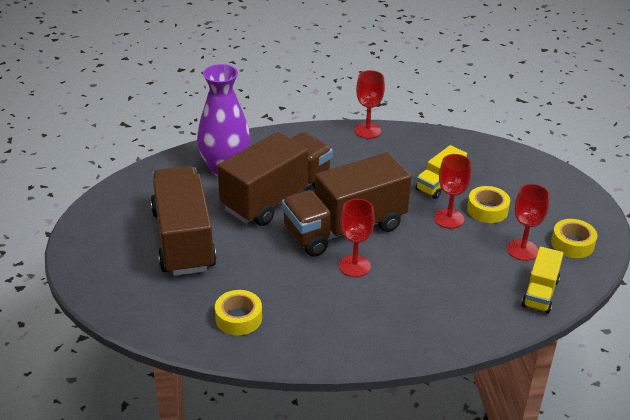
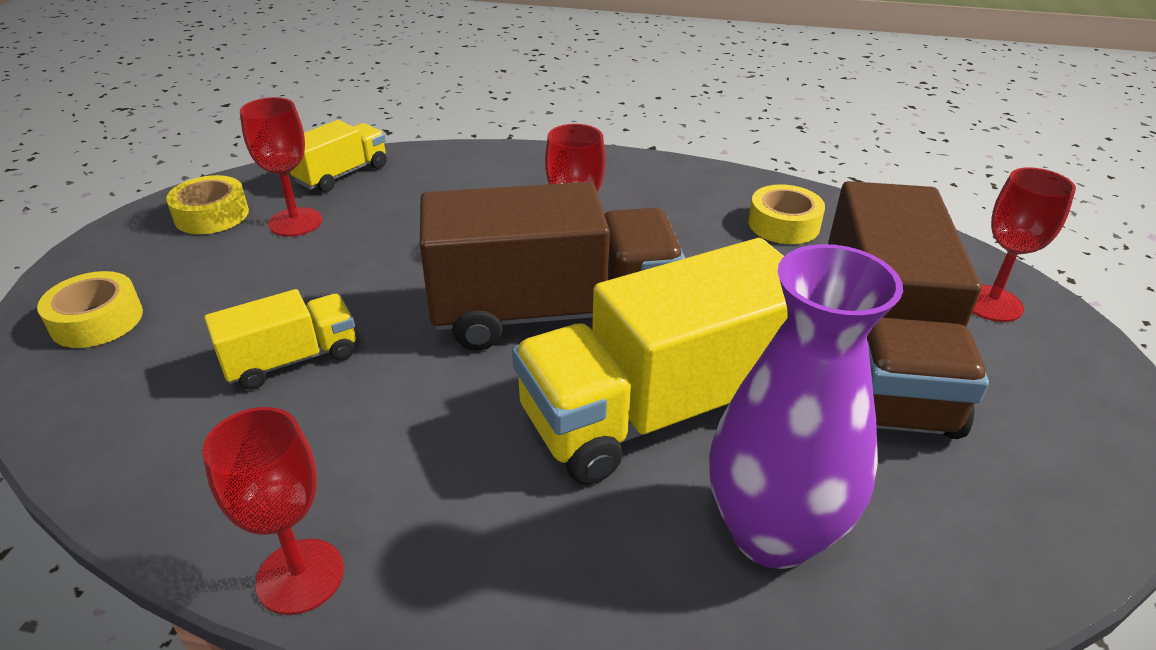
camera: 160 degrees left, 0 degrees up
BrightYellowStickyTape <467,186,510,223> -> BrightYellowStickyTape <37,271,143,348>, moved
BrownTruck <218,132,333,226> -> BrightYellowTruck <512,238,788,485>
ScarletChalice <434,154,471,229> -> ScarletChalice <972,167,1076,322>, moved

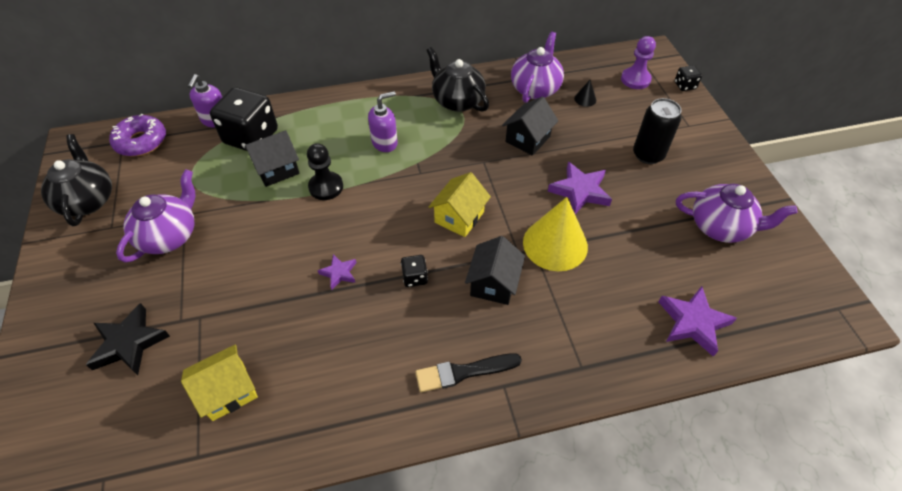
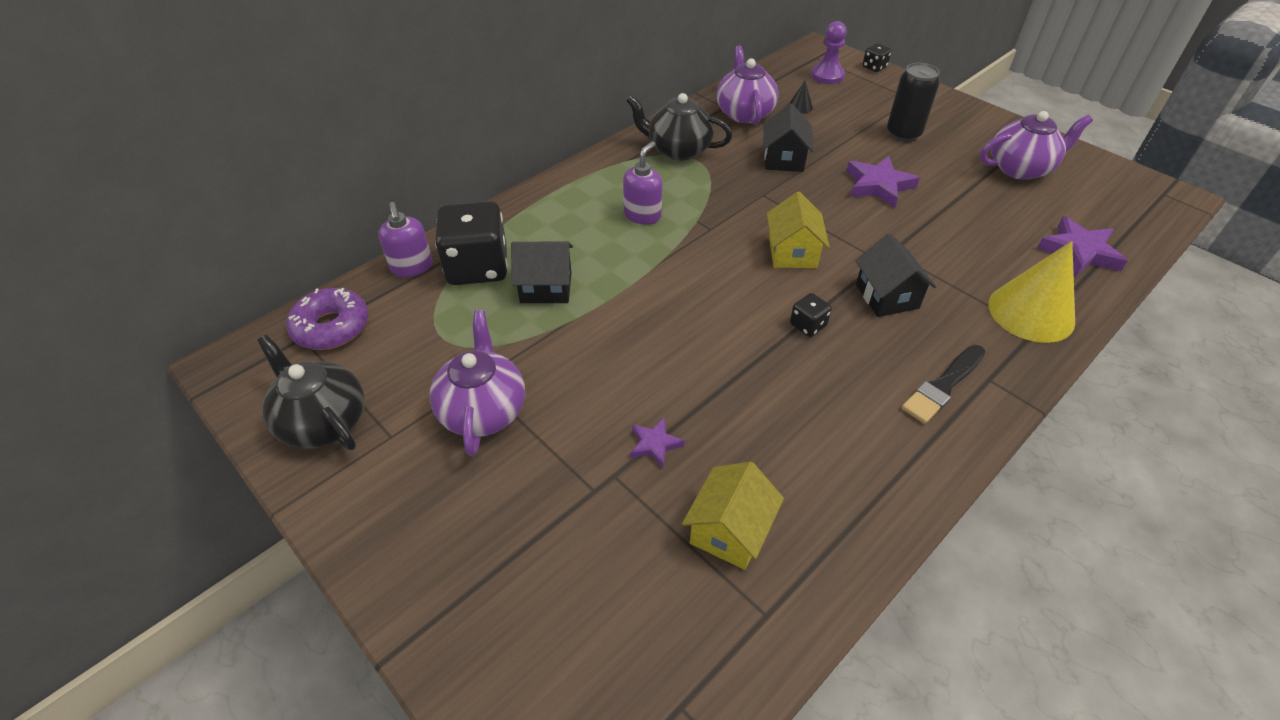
camera: 30 degrees left, 5 degrees down
BlackHouse <244,130,300,187> -> BlackHouse <511,242,573,303>, 60 degrees clockwise
PurpleFivePointedStar <318,254,357,290> -> PurpleFivePointedStar <630,417,685,468>, moved
BrightYellowCone <523,197,588,271> -> BrightYellowCone <988,241,1075,343>, moved
BlackFivePointedStar <86,303,170,375> -> none
BlackChessPawn <307,143,343,200> -> none

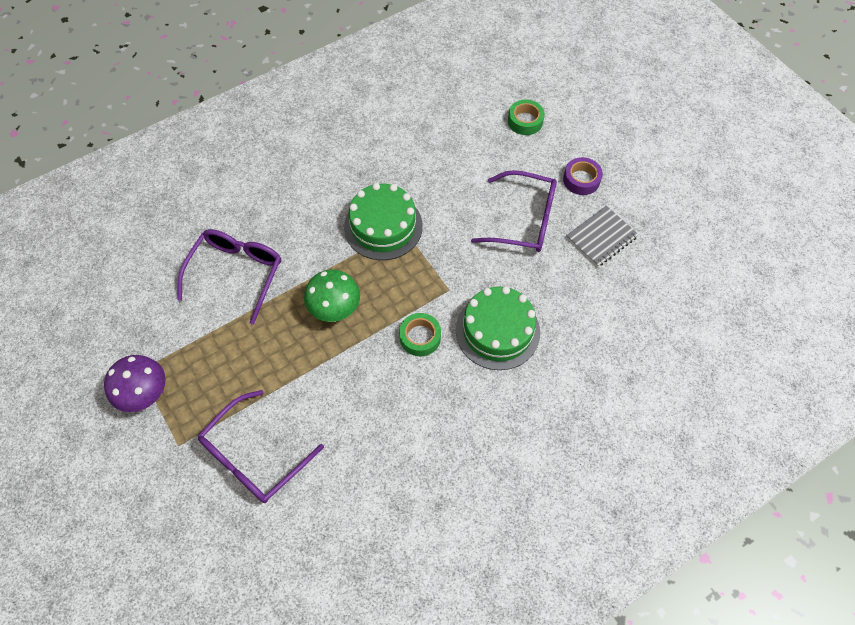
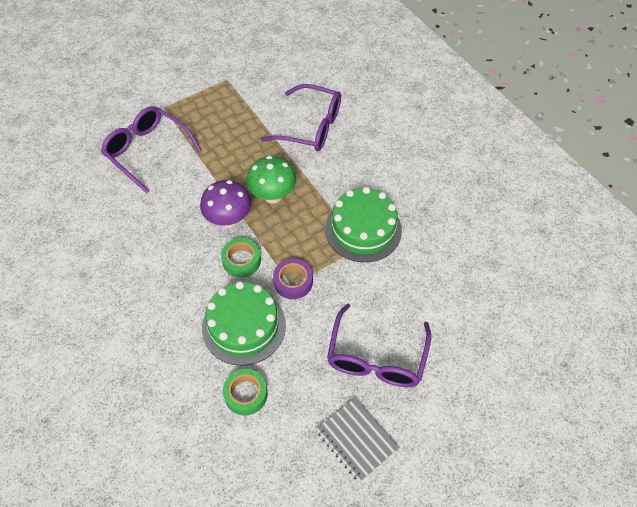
camera: 90 degrees right, 5 degrees down
PurpleMushroom <104,355,166,412> -> PurpleMushroom <200,180,251,228>, moved
EmeraldStickyTape <508,99,545,135> -> EmeraldStickyTape <223,369,268,415>, moved
PurpleStickyTape <563,157,603,195> -> PurpleStickyTape <273,258,313,299>, moved

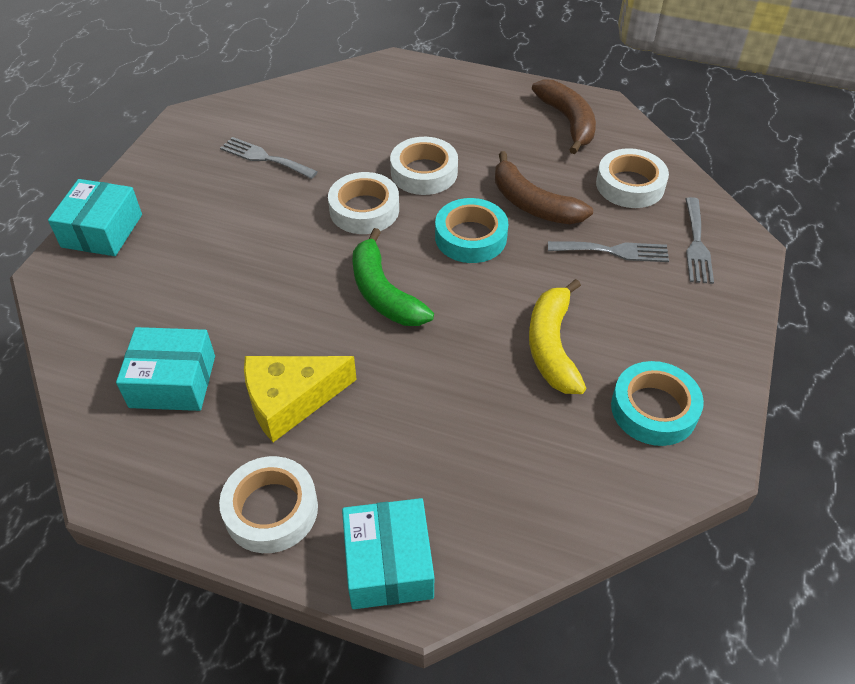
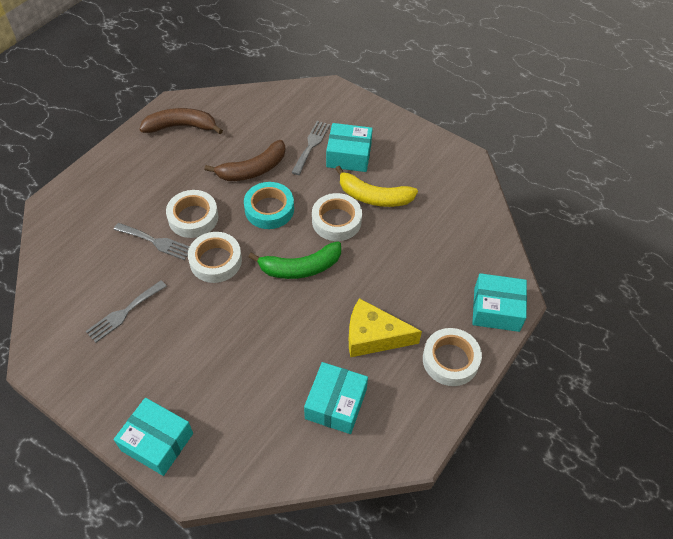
camera: 75 degrees left, 5 degrees up
AshGreyTableFork <685,197,714,284> -> AshGreyTableFork <114,223,190,260>, moved
WhiteStickyTape <596,148,669,208> -> WhiteStickyTape <312,193,362,241>, moved
none -> TealBox <326,123,373,172>
BrightYellowCheese <244,356,357,442> -> BrightYellowCheese <349,298,422,357>, 105 degrees clockwise
TealStickyTape <611,361,704,446> -> none

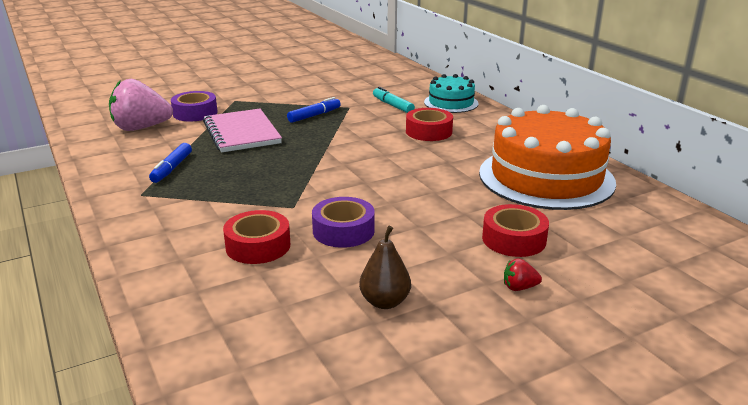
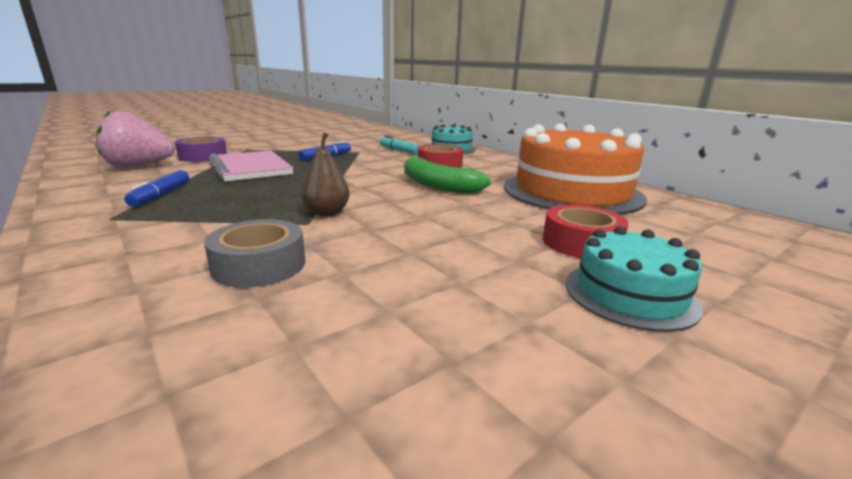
camera: 10 degrees left, 5 degrees down
ScarletStickyTape <223,210,290,264> -> AshGreyStickyTape <204,219,305,288>
BrownPearFruit <359,226,411,309> -> BrownPearFruit <301,132,350,216>, moved
none -> EmeraldToyBanana <404,156,491,194>
ScarletBerry <504,258,542,291> -> TealLayerCake <565,226,703,332>
PurpleStickyTape <312,197,375,248> -> none

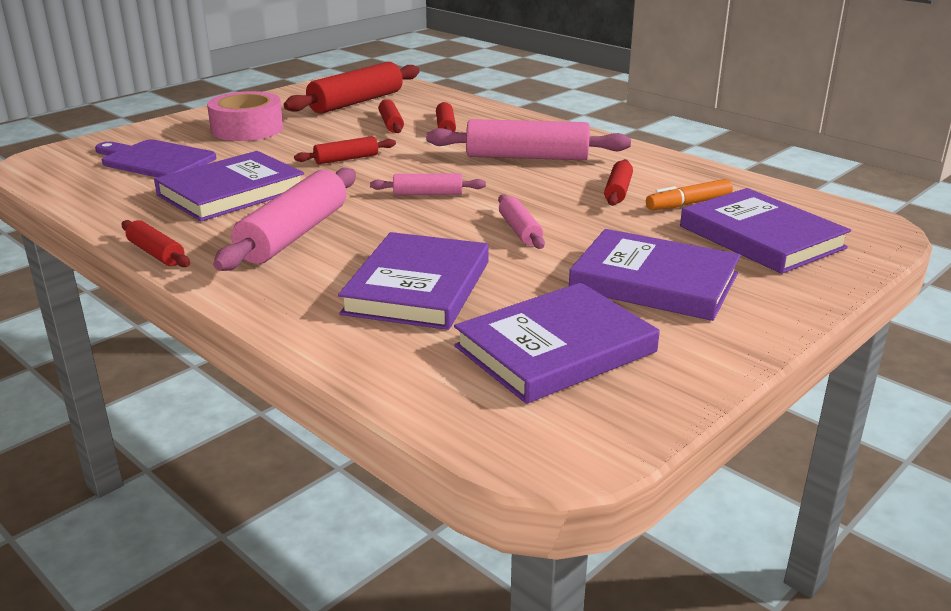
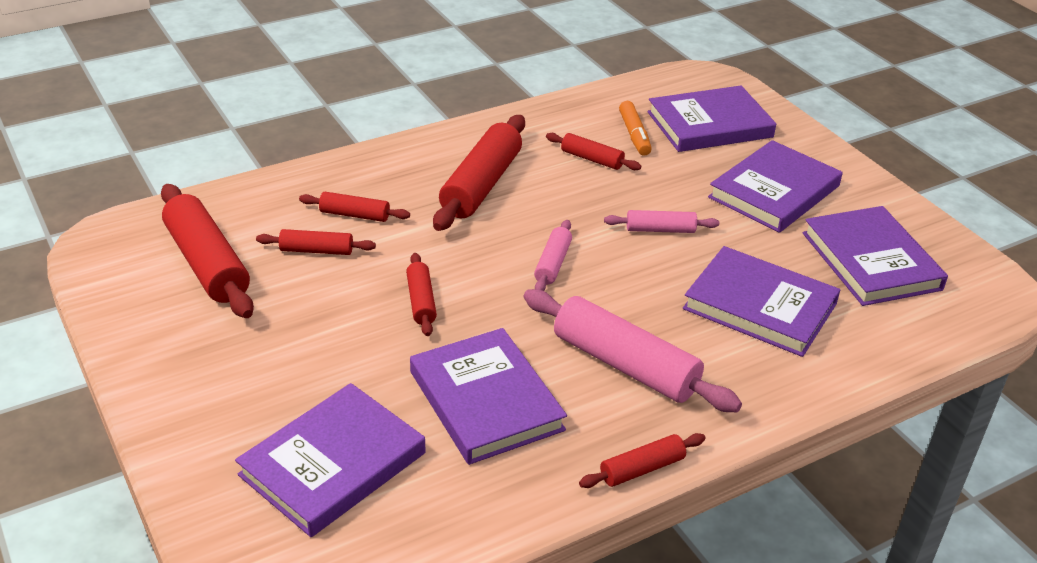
camera: 75 degrees left, 10 degrees up
PurpleChoppingBoard <95,140,216,177> -> PurpleHardback <235,383,425,537>
RosyPastryRoller <426,119,631,160> -> ScarletPastryRoller <433,115,525,231>
RosyStickyTape <207,91,283,141> -> none

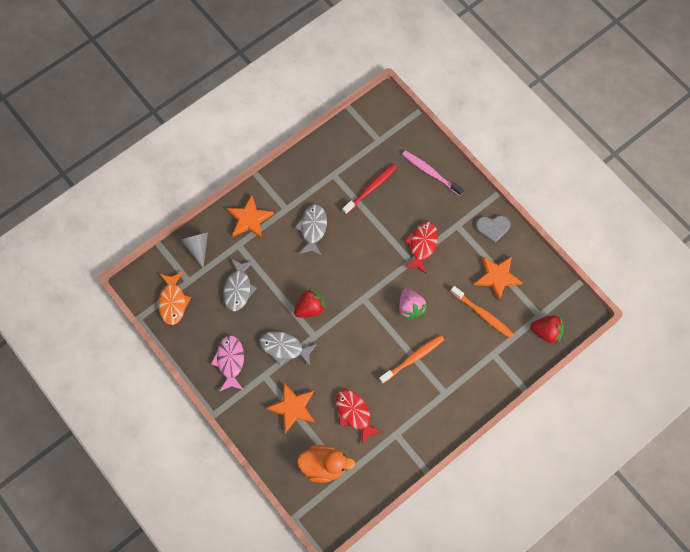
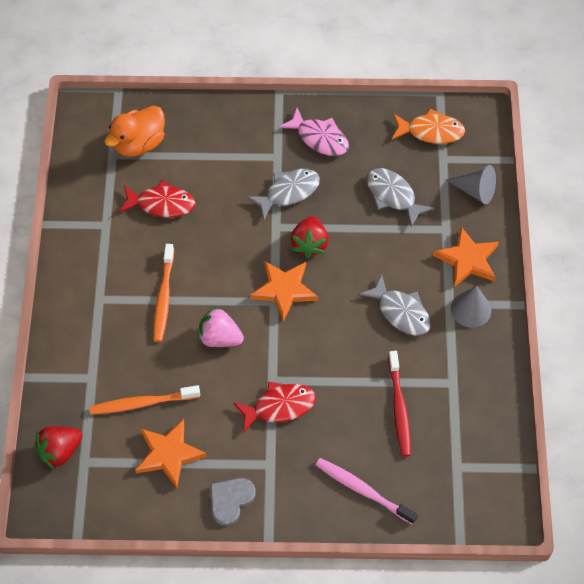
camera: 130 degrees right, 10 degrees down
ScarletToyFish <404,222,438,274> -> ScarletToyFish <233,382,316,433>, 75 degrees counterclockwise
OrangeFivePointedStar <266,383,315,433> -> OrangeFivePointedStar <250,261,318,321>, moved
RosyDentalBrush <402,151,464,196> -> RosyDentalBrush <316,458,418,524>, 135 degrees counterclockwise
OrangeToyFish <158,272,191,325> -> OrangeToyFish <392,108,465,144>, 150 degrees clockwise
none -> AshGreyCone <451,285,491,328>

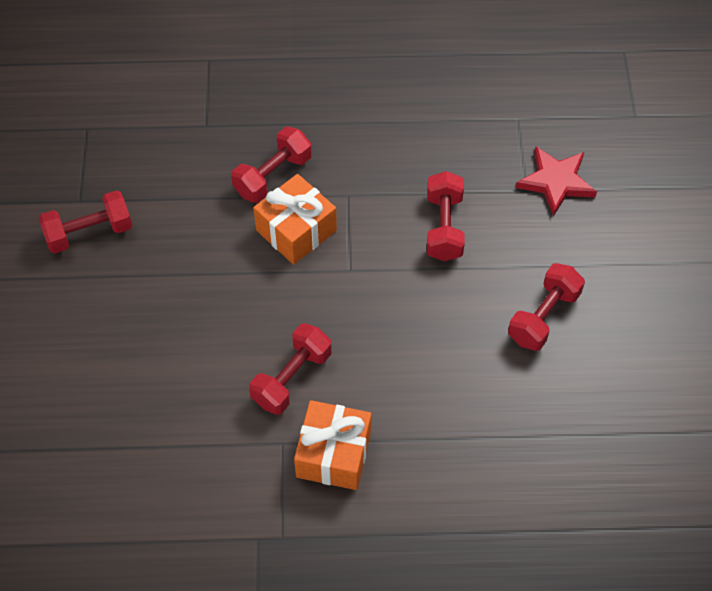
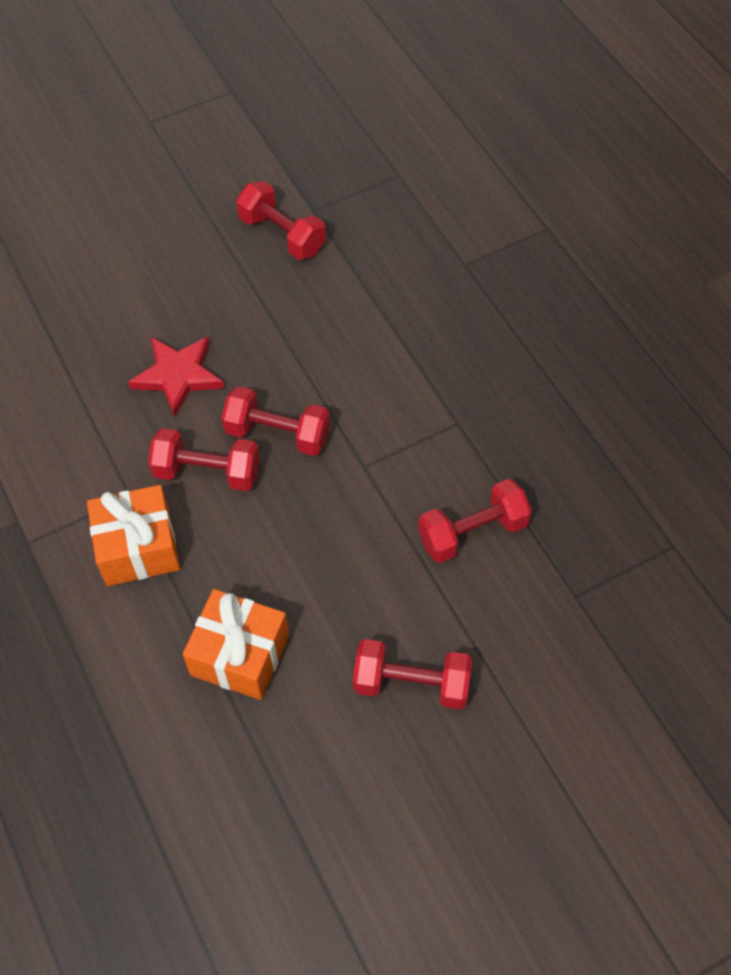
camera: 65 degrees right, 0 degrees up
ScarletFivePointedStar <516,146,597,217> -> ScarletFivePointedStar <128,337,224,417>, moved
OrangePresent <253,174,337,265> -> OrangePresent <183,589,289,700>, moved
ScarletDumbbell <231,127,312,203> -> ScarletDumbbell <221,386,330,456>, moved

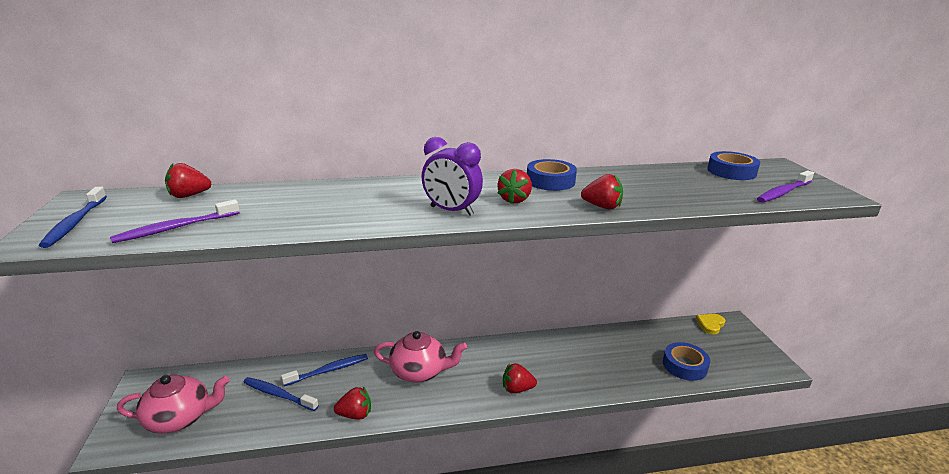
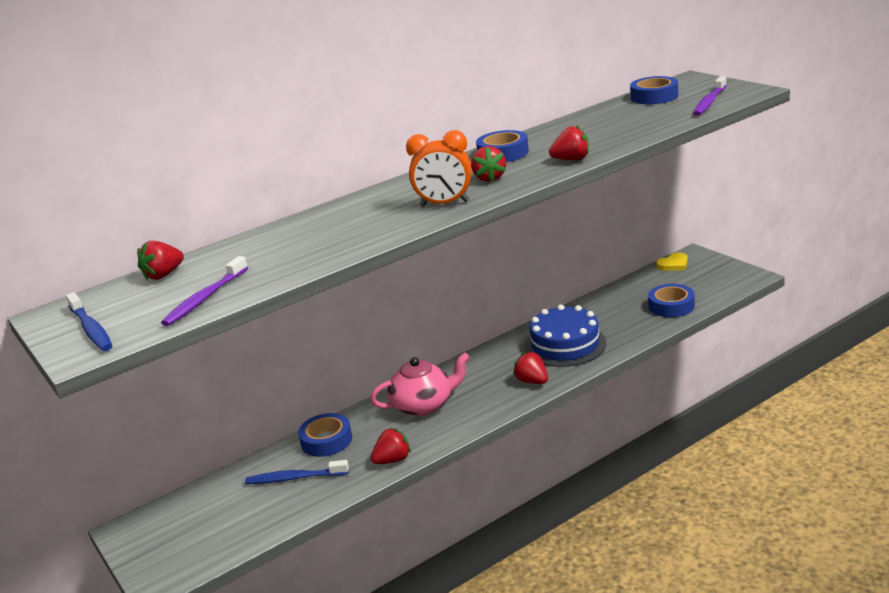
camera: 20 degrees left, 0 degrees up
CobaltDentalBrush <281,354,368,386> -> CobaltStickyTape <298,413,352,457>
PurpleClock <422,137,483,216> -> OrangeClock <406,130,471,207>
ScarletBerry <503,363,537,393> -> ScarletBerry <513,352,548,384>, 75 degrees clockwise
none -> CobaltLayerCake <525,305,606,367>
BrightYellowHeart <696,314,725,334> -> BrightYellowHeart <656,252,688,271>, 135 degrees counterclockwise
RosyTeapot <117,375,230,434> -> none

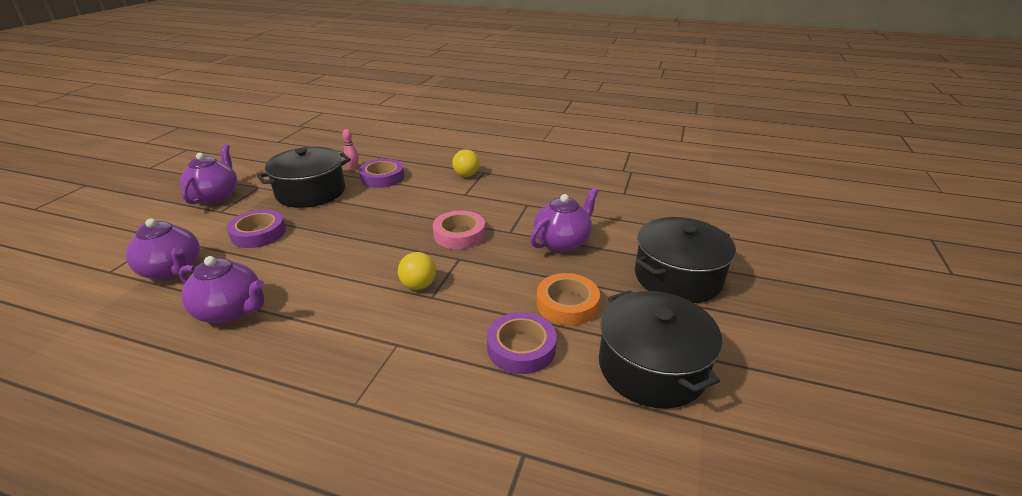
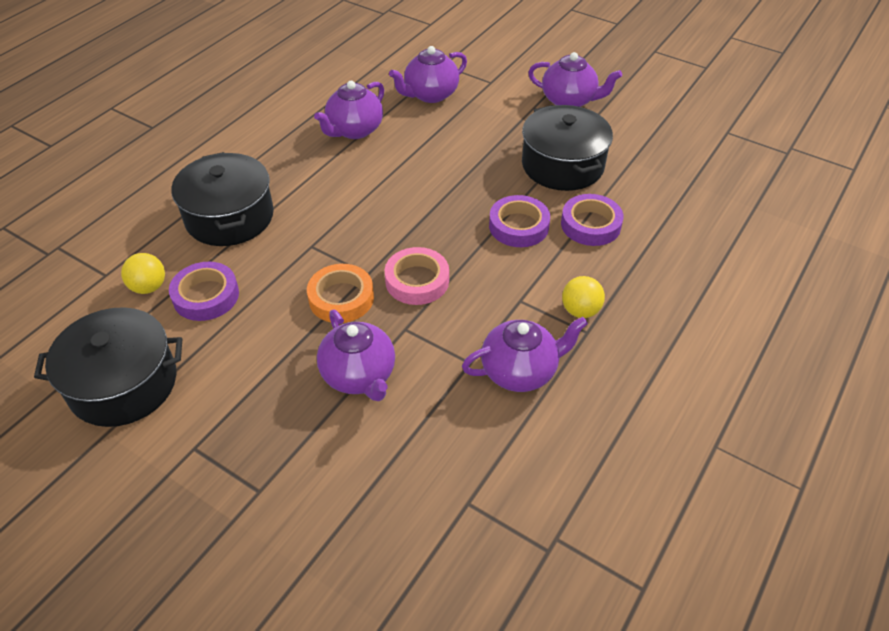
camera: 105 degrees right, 15 degrees up
BrightYellowBall <398,252,436,290> -> BrightYellowBall <121,253,165,294>, moved
BlackCookingPot <635,217,736,303> -> BlackCookingPot <171,152,274,246>, moved
OrangeStickyTape <537,273,600,325> -> OrangeStickyTape <307,264,374,323>, moved
none -> PurpleTeapot <462,317,588,392>
PurpleStickyTape <227,210,286,248> -> PurpleStickyTape <489,195,550,247>, moved
RosyTenpin <342,129,359,170> -> none

